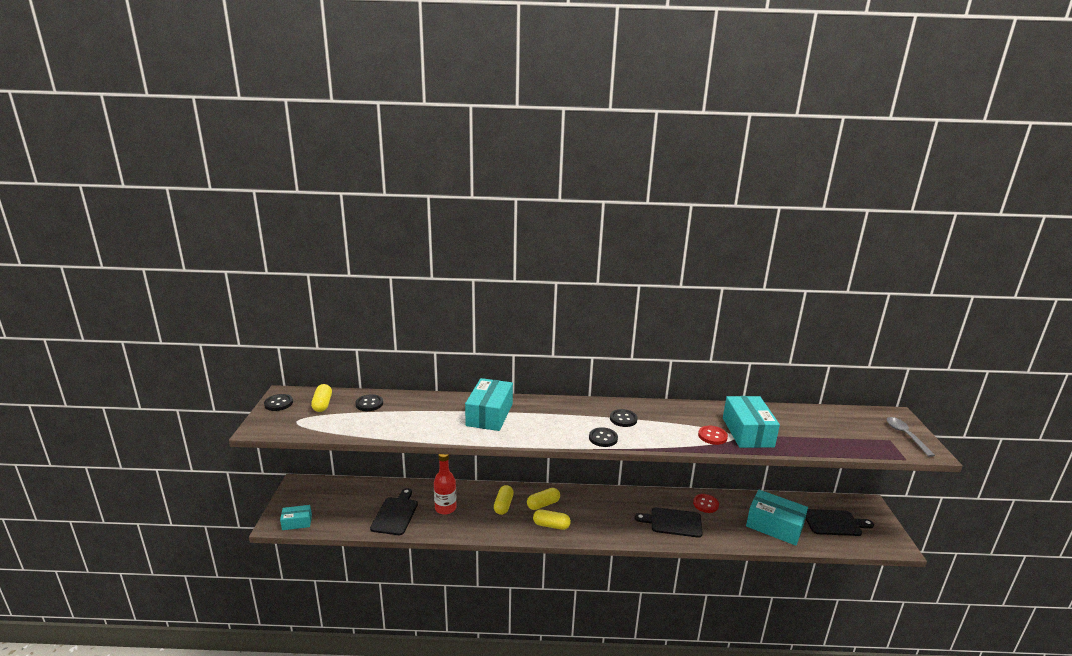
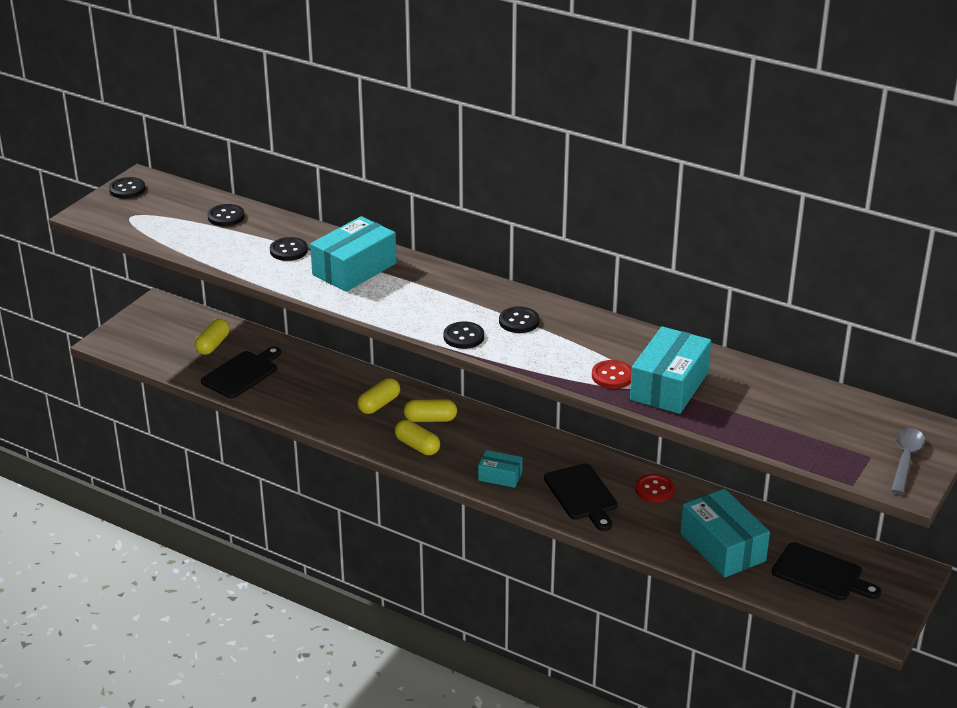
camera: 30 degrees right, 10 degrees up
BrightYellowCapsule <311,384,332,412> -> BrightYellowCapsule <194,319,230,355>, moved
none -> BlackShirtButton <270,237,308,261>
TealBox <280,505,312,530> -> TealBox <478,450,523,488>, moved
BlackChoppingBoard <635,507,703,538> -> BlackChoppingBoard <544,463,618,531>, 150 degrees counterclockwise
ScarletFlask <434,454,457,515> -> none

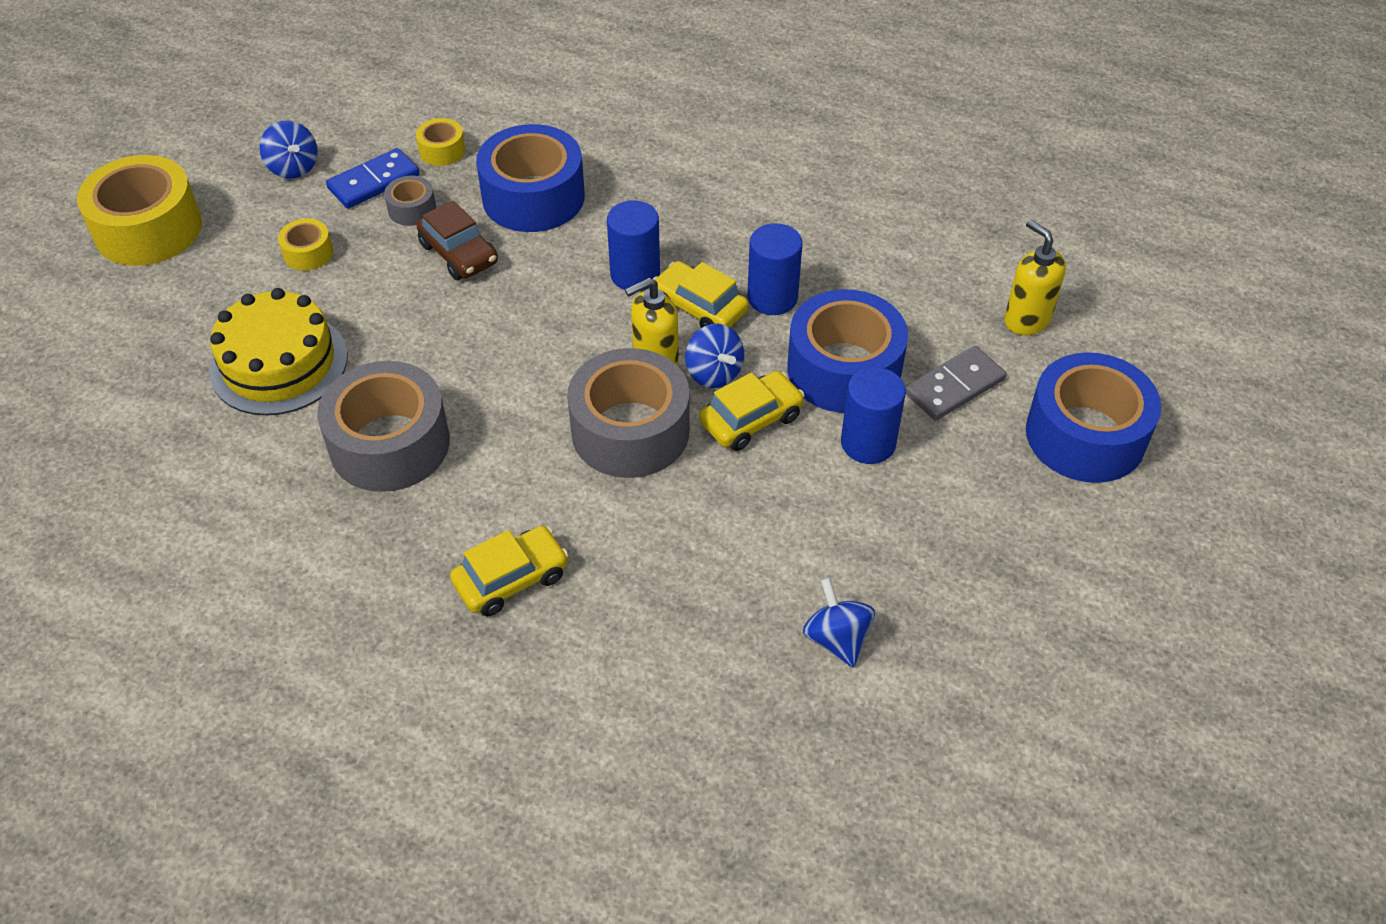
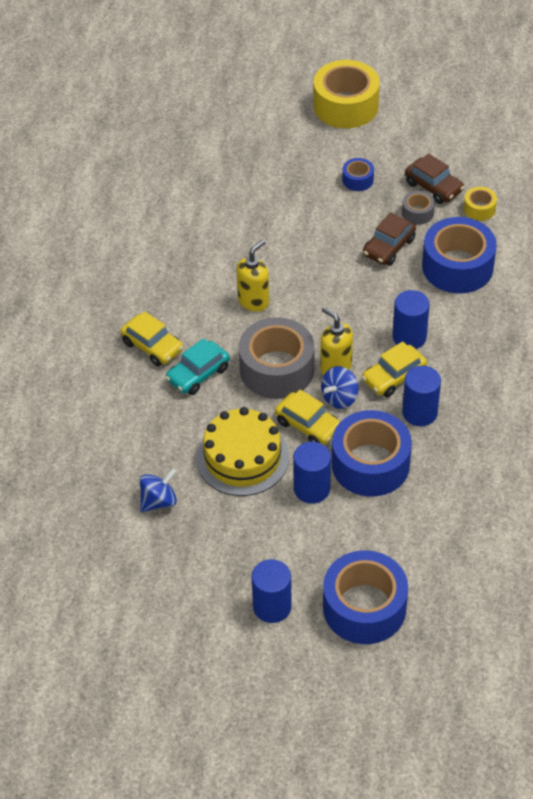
camera: 75 degrees right, 0 degrees up
none -> TealCar <165,338,230,395>
BrightYellowLayerCake <209,288,348,415> -> BrightYellowLayerCake <196,407,289,496>, moved
BrightYellowSoapPump <1004,220,1066,335> -> BrightYellowSoapPump <237,240,269,312>, moved
none -> CobaltCylinderShape <251,559,292,623>
BrightYellowStickyTape <278,219,333,271> -> CobaltStickyTape <342,158,374,191>
BrightYellowCar <653,261,749,328> -> BrightYellowCar <362,341,427,397>, 150 degrees counterclockwise
CobaltDominoTile <326,148,420,209> -> BrownCar <405,154,464,204>
CobaltSpinningTop <260,121,318,179> -> none
AshGreyStickyTape <317,361,450,492> -> none
AshGreyDominoTile <905,346,1006,421> -> none

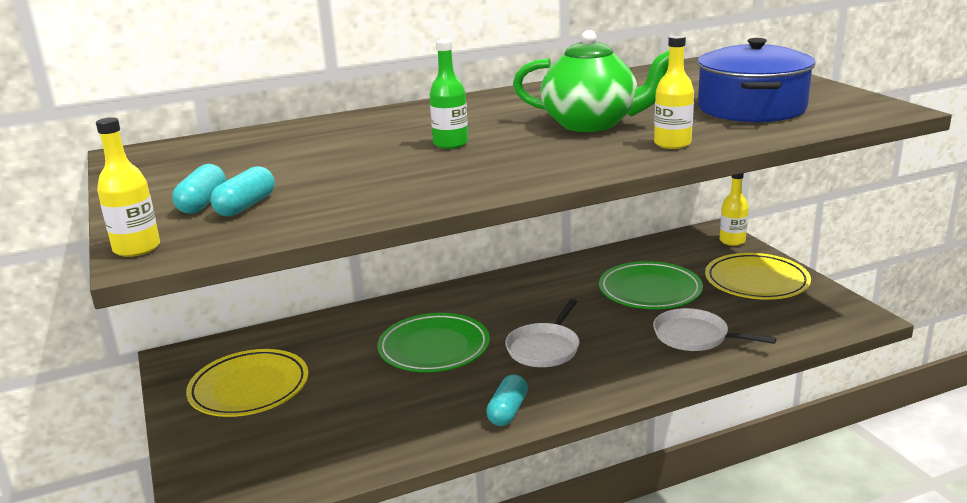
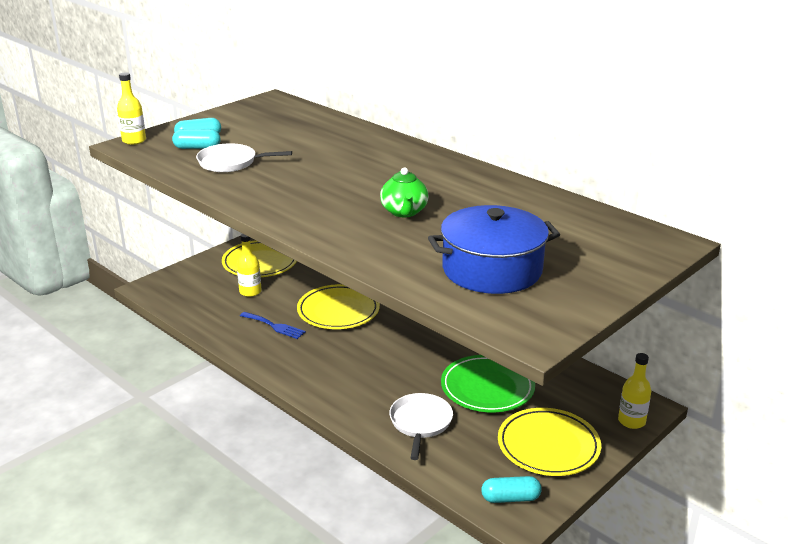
camera: 65 degrees right, 5 degrees up
WhitePan <505,299,580,367> -> WhitePan <196,143,292,172>, moved
BrightYellowFlask <654,35,694,149> -> BrightYellowFlask <237,234,262,297>, moved
none -> CobaltTableFork <240,312,306,339>
EmeraldDinnerPlate <377,313,490,372> -> BrightYellowDinnerPlate <297,284,380,329>
EmeraldTeapot <513,30,669,132> -> EmeraldTeapot <380,167,429,217>, x0.62
TealCapsule <486,374,528,426> -> TealCapsule <481,476,542,503>, moved
EmeraldFlask <429,39,468,149> -> none

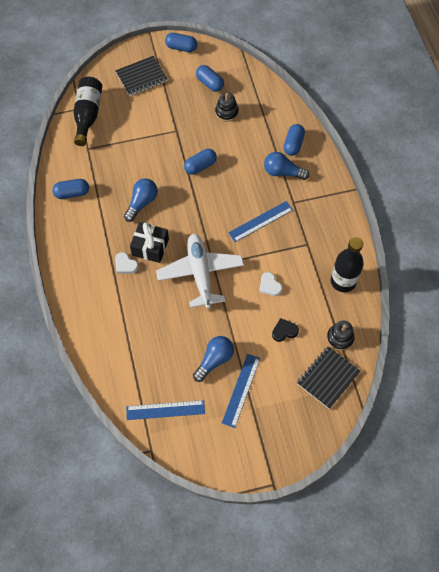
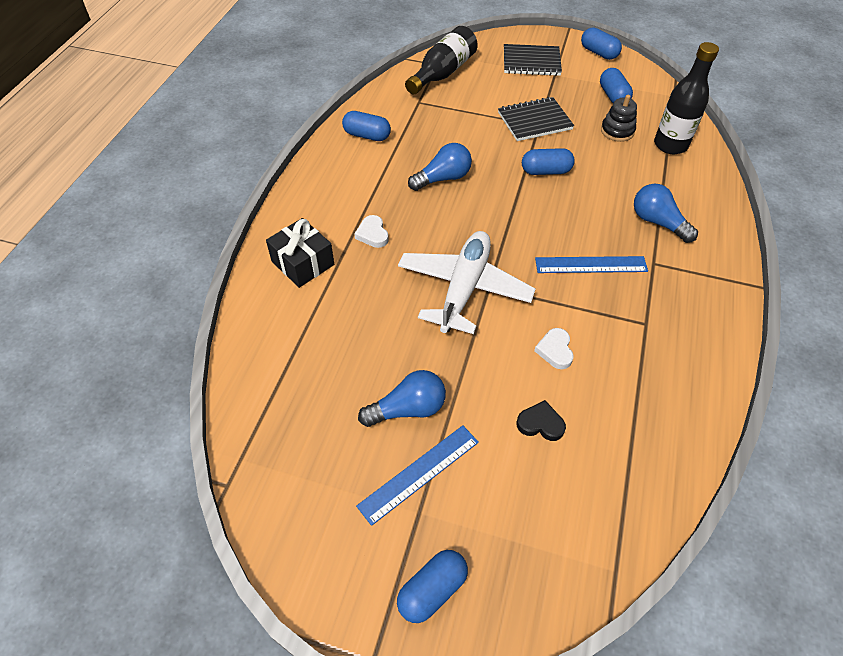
camera: 30 degrees right, 10 degrees down
BlackPresent <130,222,169,263> -> BlackPresent <266,218,334,288>, moved
CobaltCapsule <284,124,305,156> -> CobaltCapsule <397,550,468,623>, moved
BlackNotepad <297,346,361,409> -> BlackNotepad <498,97,574,141>, moved
BlackFlask <331,237,364,292> -> BlackFlask <654,42,719,154>, moved
CobaltMeasuringStick <126,400,205,420> -> none
BlackRingStacker <327,321,354,351> -> none

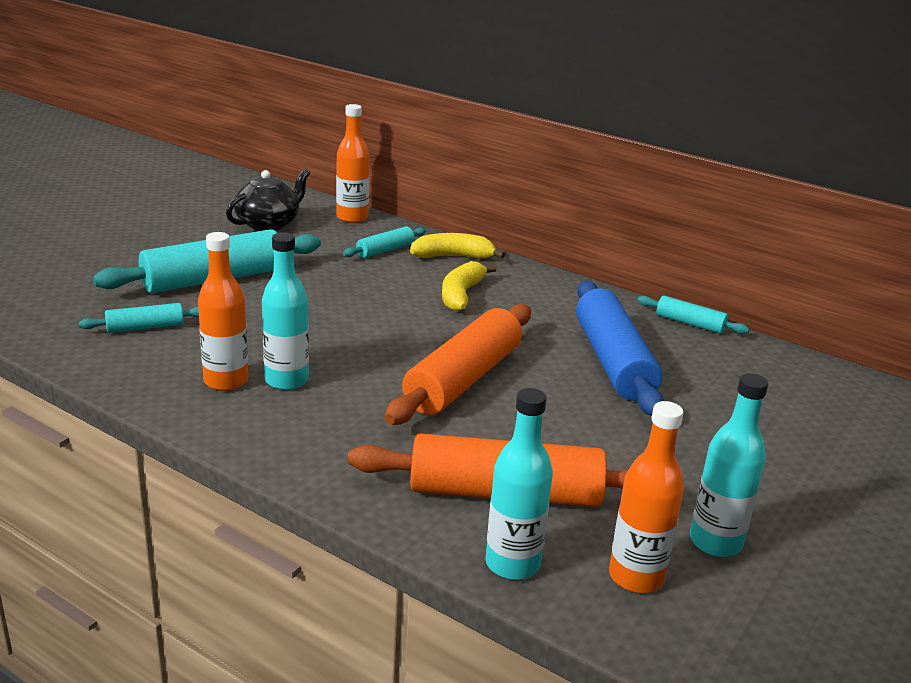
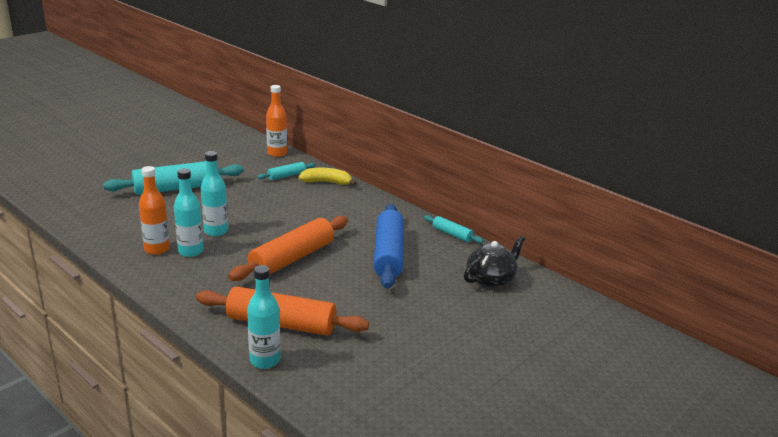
camera: 10 degrees right, 0 degrees up
TealFlask <690,373,768,557> -> TealFlask <201,151,228,236>, moved
BlackTeapot <226,168,310,231> -> BlackTeapot <464,236,525,288>, moved
TealPastryRoller <79,303,199,333> -> none
BrightYellowToyBanana <442,261,497,312> -> none
OrangeFlask <609,401,684,593> -> none

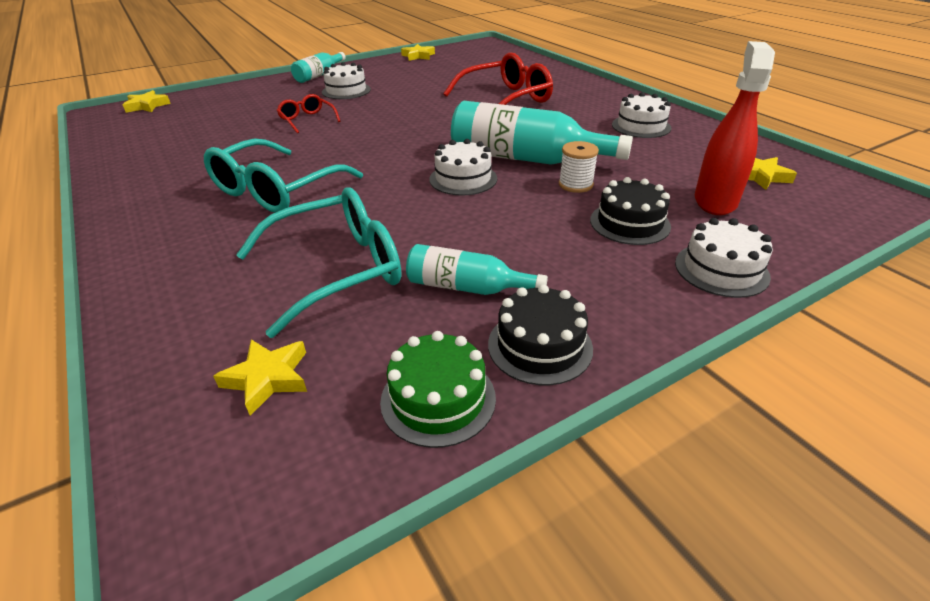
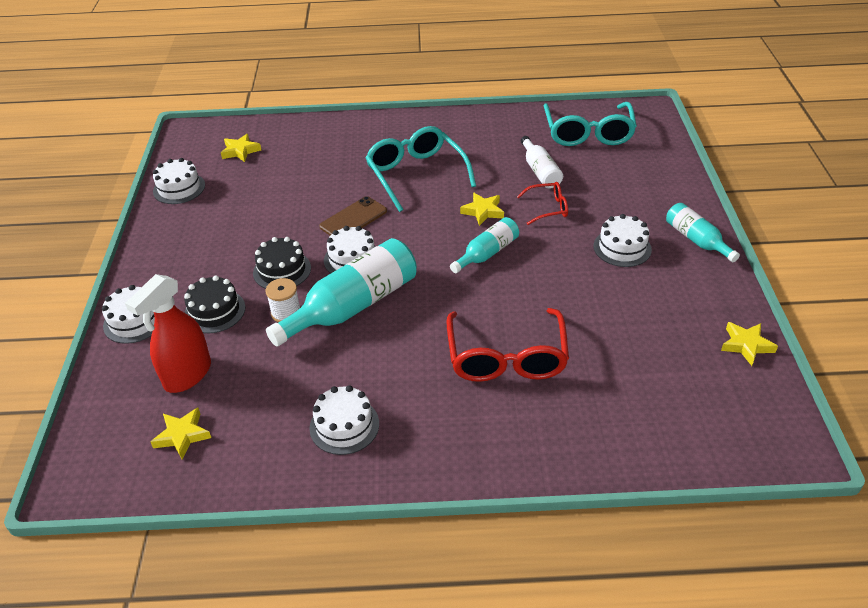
camera: 120 degrees right, 5 degrees up
ScarletSprayer <695,41,775,215> -> ScarletSprayer <125,274,211,393>, 75 degrees clockwise
EmeraldLayerCake <380,331,496,448> -> WhiteLayerCake <153,158,205,204>
BlackLayerCake <488,284,593,385> -> BlackLayerCake <253,237,311,289>, moved
none -> BrownMobilePhone <319,196,387,236>
TealFlask <406,244,548,295> -> TealFlask <450,217,519,273>, moved
BrightYellowFivePointedStar <123,90,171,113> -> BrightYellowFivePointedStar <460,193,504,226>, moved
none -> WhiteFlask <521,136,563,189>
TealEyeglasses <236,187,401,338> -> TealEyeglasses <544,102,637,146>, moved

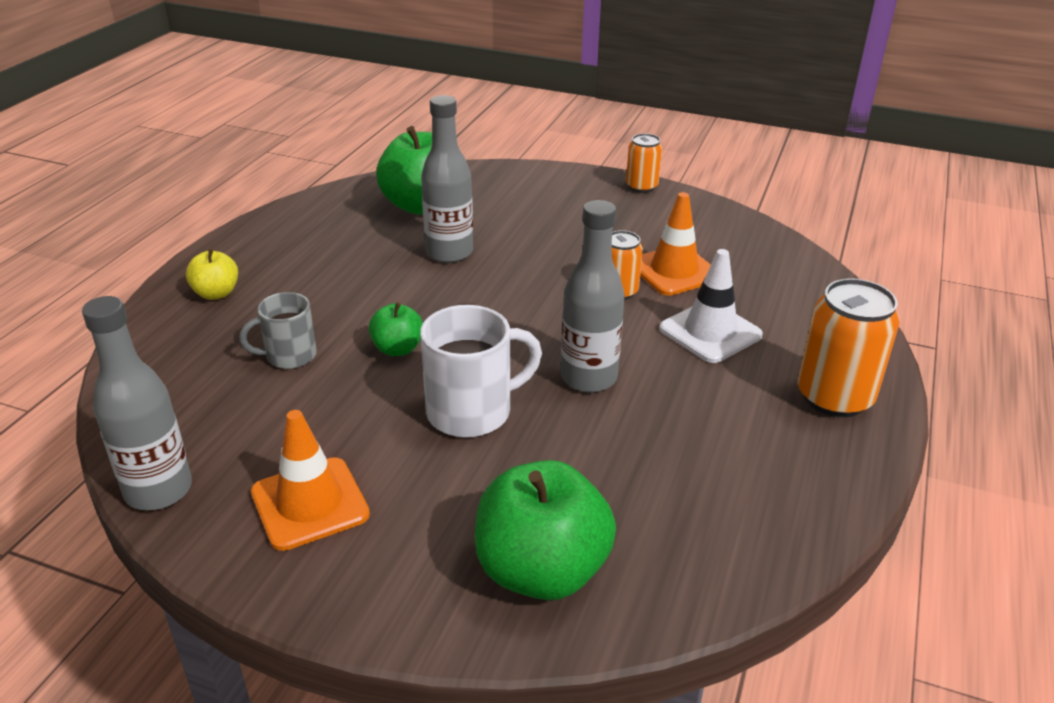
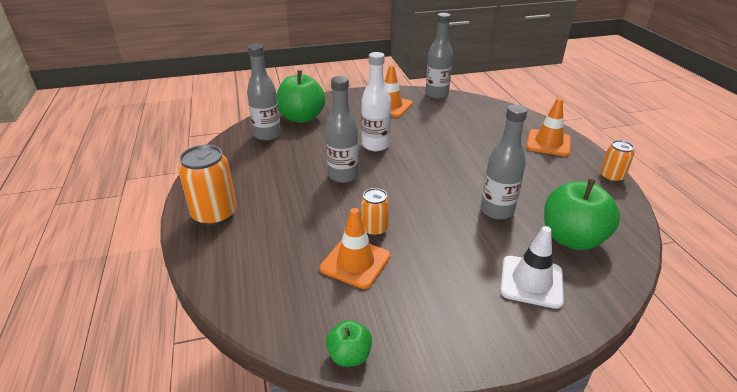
camera: 145 degrees right, 0 degrees up
none -> AshGreyFlask <247,44,281,141>
EmeraldToyApple <369,302,423,356> -> EmeraldToyApple <326,320,372,367>, moved
WhiteMug <420,305,542,437> -> WhiteFlask <361,52,391,151>
WhiteTrafficCone <659,249,763,363> -> WhiteTrafficCone <500,226,564,309>, moved
BrightYellowToyApple <186,248,238,300> -> OrangeTrafficCone <526,98,571,156>
OrangeCan <626,133,662,193> -> OrangeCan <600,140,635,183>, moved
AshGreyMug <239,292,317,369> -> none

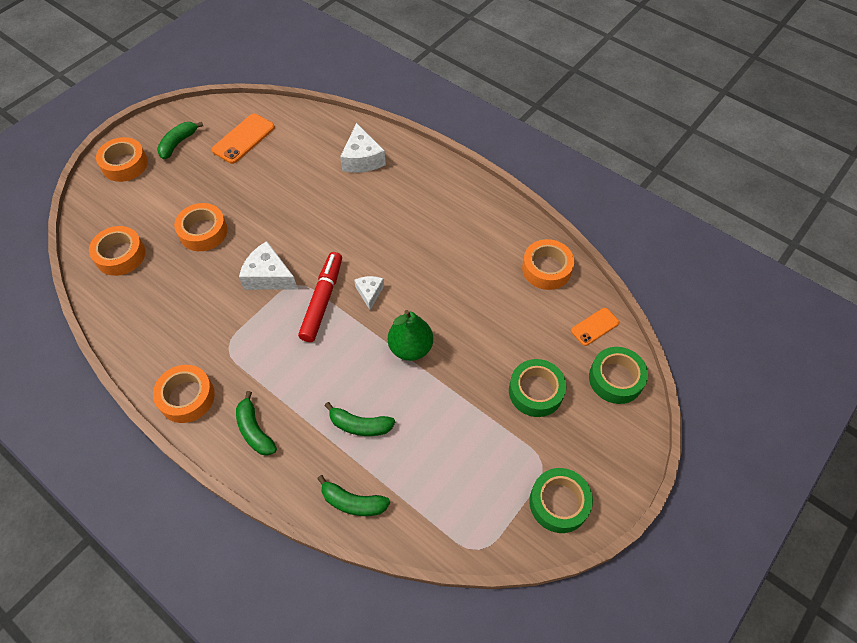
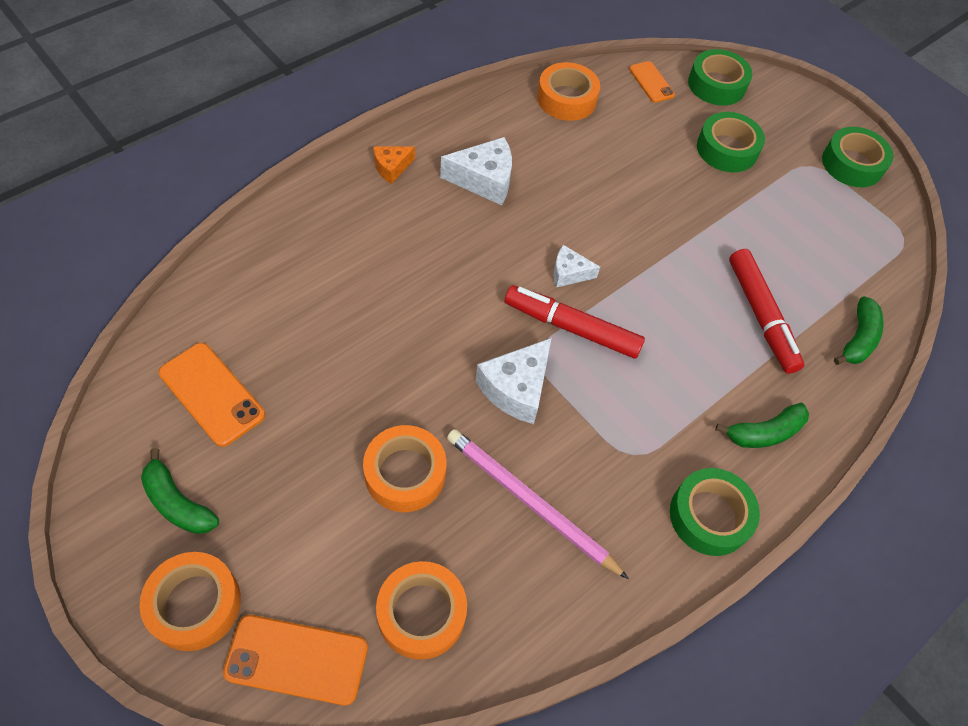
camera: 85 degrees left, 0 degrees up
none -> OrangeMobilePhone <223,615,368,706>
none -> OrangeCheese <373,146,415,184>
WhiteCheese <340,123,386,172> -> WhiteCheese <440,137,512,205>, moved
none -> RosyPencil <447,429,629,579>
OrangeStickyTape <153,365,215,423> -> EmeraldStickyTape <670,468,760,556>
EmeraldToyBanana <324,402,395,436> -> ScarletFeltPen <729,249,804,374>
EmeraldPearFruit <388,310,433,361> -> none

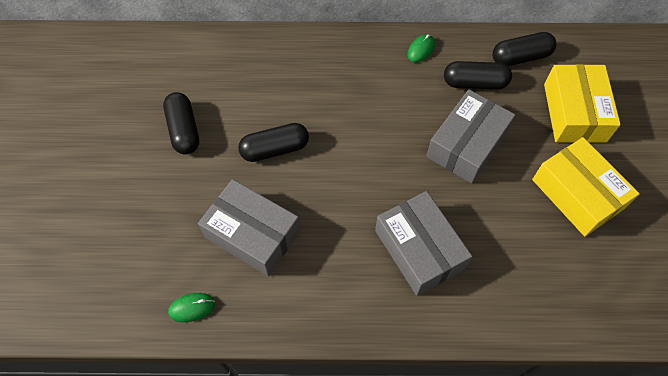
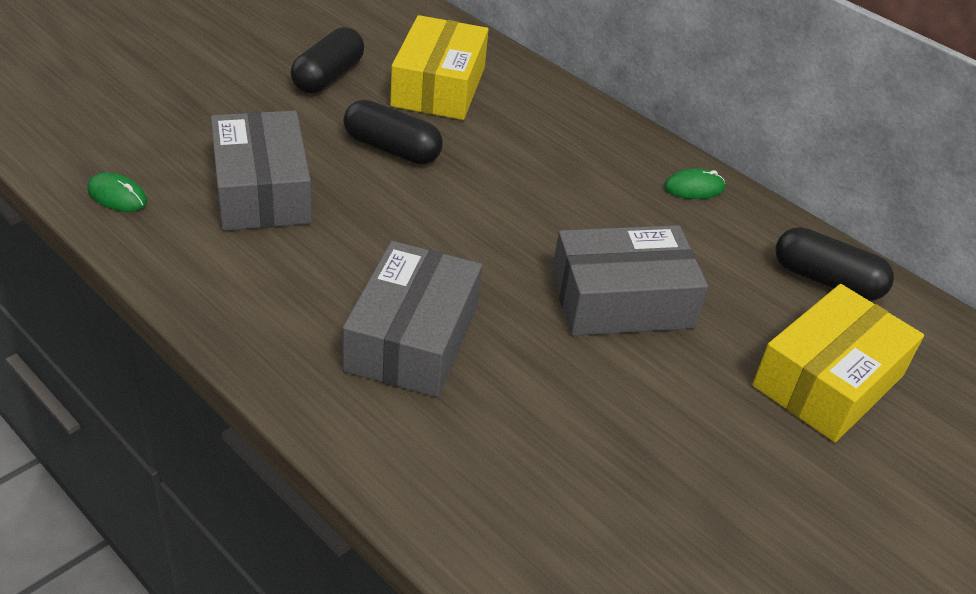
camera: 40 degrees right, 20 degrees down
BrightYellowBox <532,137,640,237> -> BrightYellowBox <390,15,489,120>, moved
BlackCapsule <444,61,512,90> -> none

